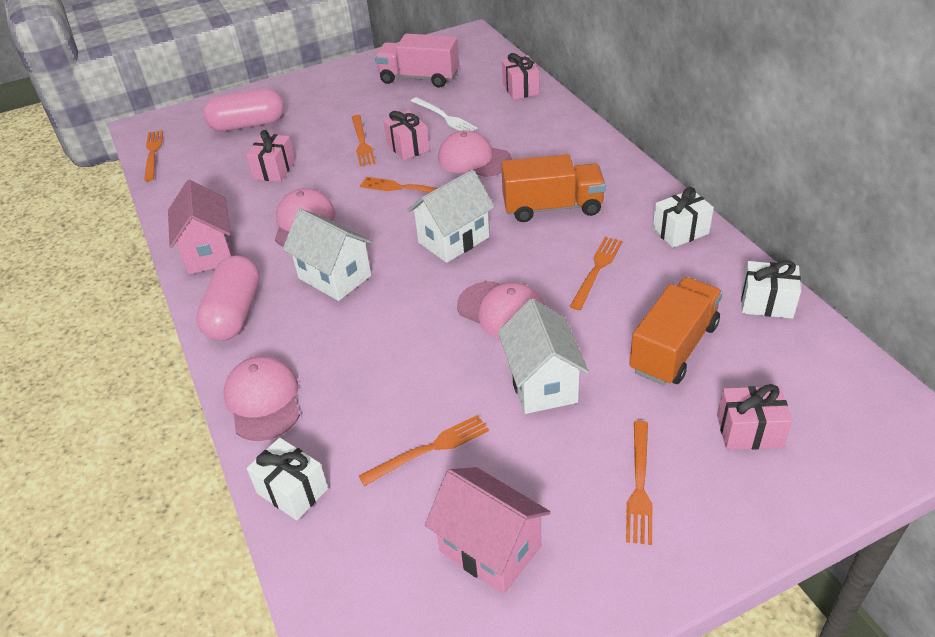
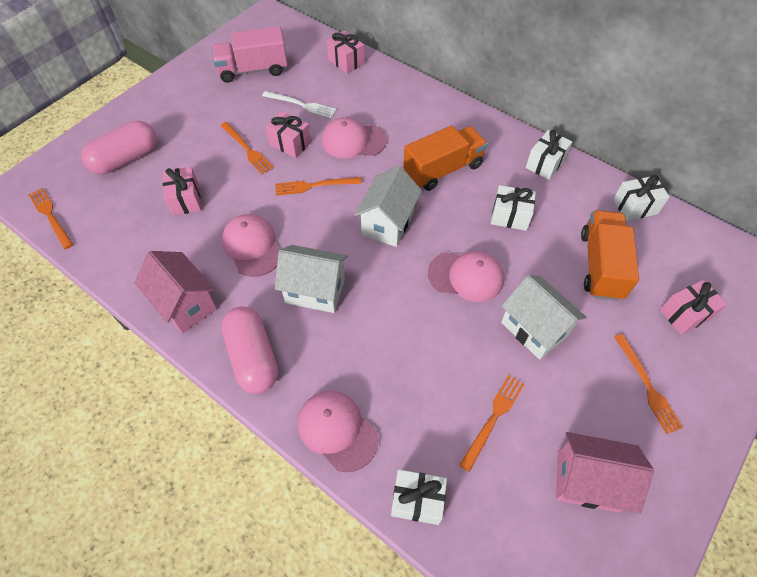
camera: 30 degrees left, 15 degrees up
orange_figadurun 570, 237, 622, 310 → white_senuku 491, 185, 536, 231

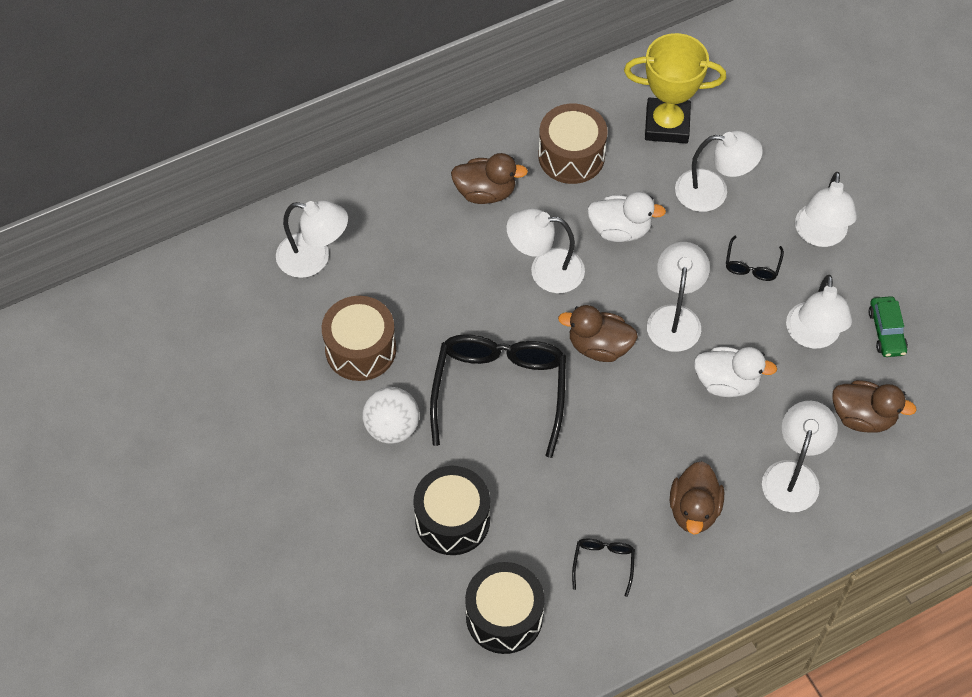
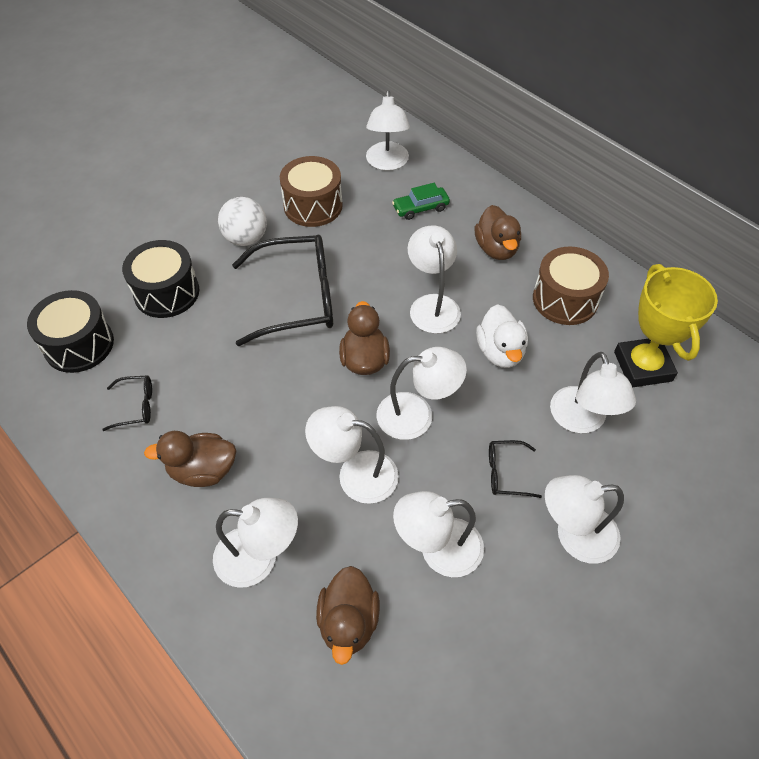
camera: 75 degrees right, 5 degrees down
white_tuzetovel 694, 347, 777, 397 → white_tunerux 305, 406, 399, 504
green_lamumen 868, 296, 908, 357 → green_lamumen 392, 183, 450, 220, shifted

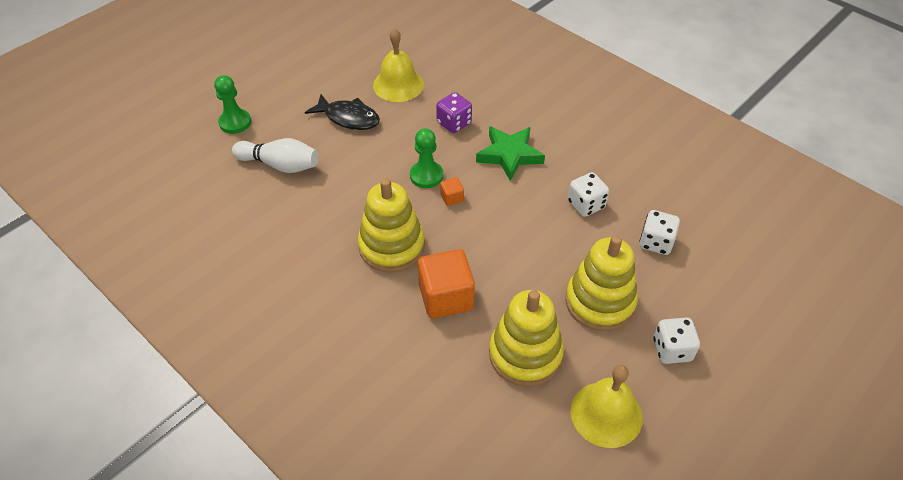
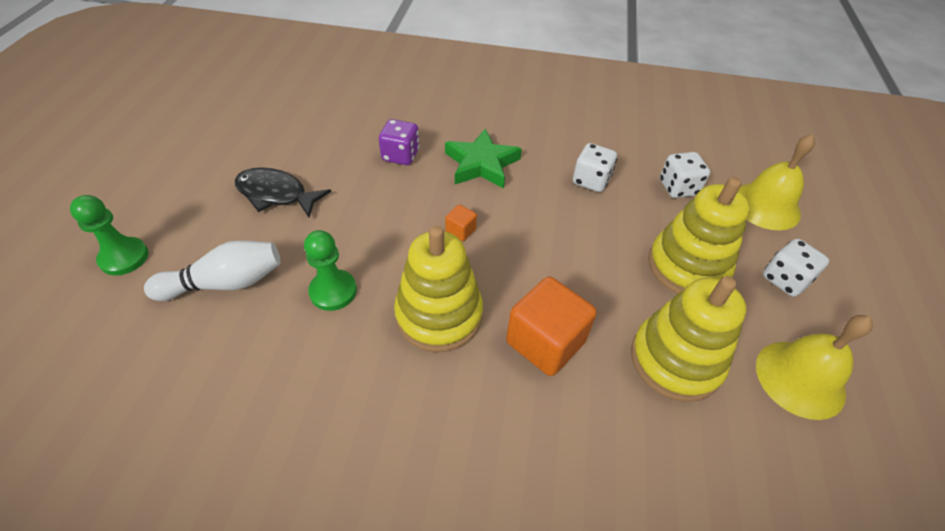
camera: 35 degrees left, 0 degrees up
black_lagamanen 305, 94, 380, 130 → black_lagamanen 235, 167, 331, 218, 150 degrees counterclockwise
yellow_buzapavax 373, 28, 424, 102 → yellow_buzapavax 739, 134, 815, 230, shifted
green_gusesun 410, 128, 443, 188 → green_gusesun 304, 230, 357, 311, shifted

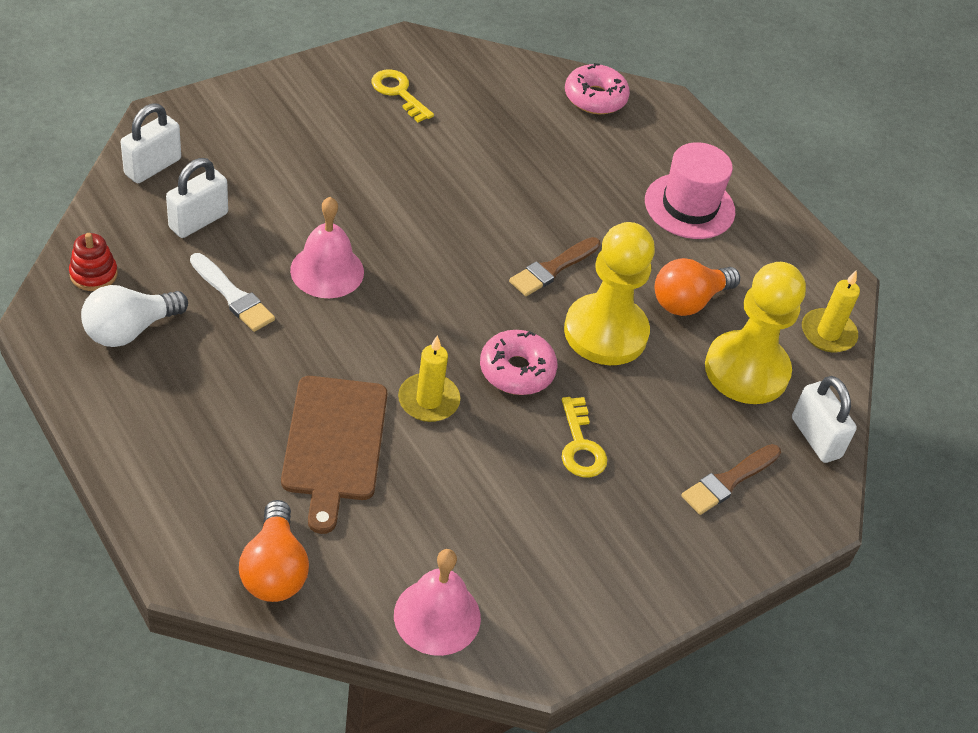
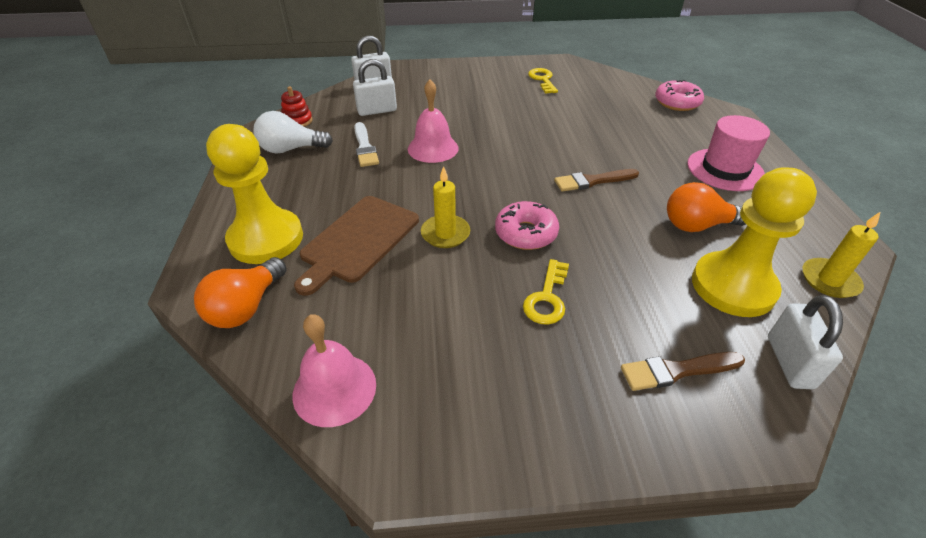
camera: 35 degrees right, 5 degrees down
yellow_gusesun 564, 222, 655, 365 → yellow_gusesun 206, 124, 303, 264, shifted

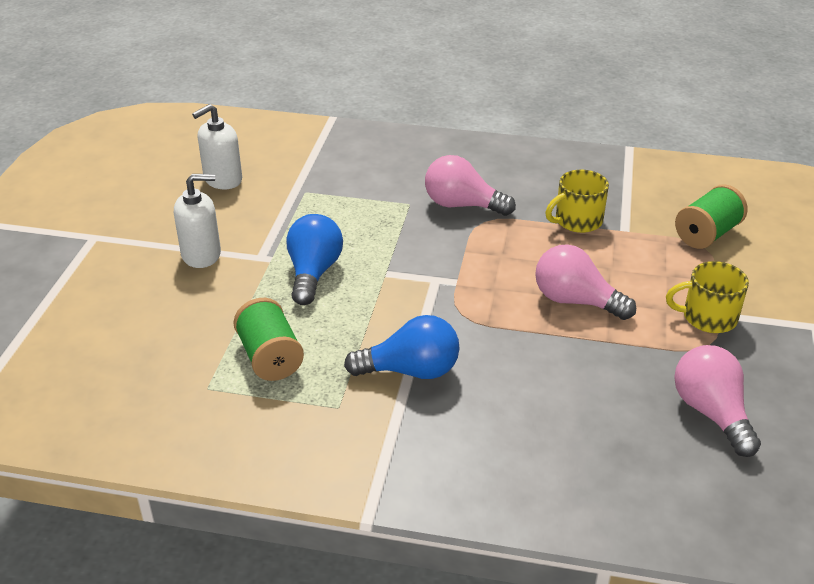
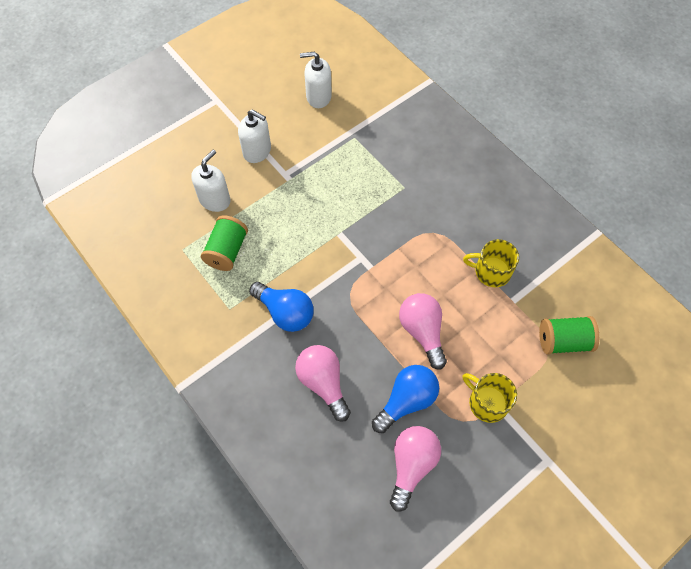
camera: 40 degrees right, 25 degrees up
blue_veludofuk 286, 214, 343, 305 → blue_veludofuk 372, 365, 439, 433, shifted
pink_veludofuk 425, 155, 516, 216 → pink_veludofuk 295, 345, 351, 422, shifted
- → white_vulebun 191, 150, 230, 212

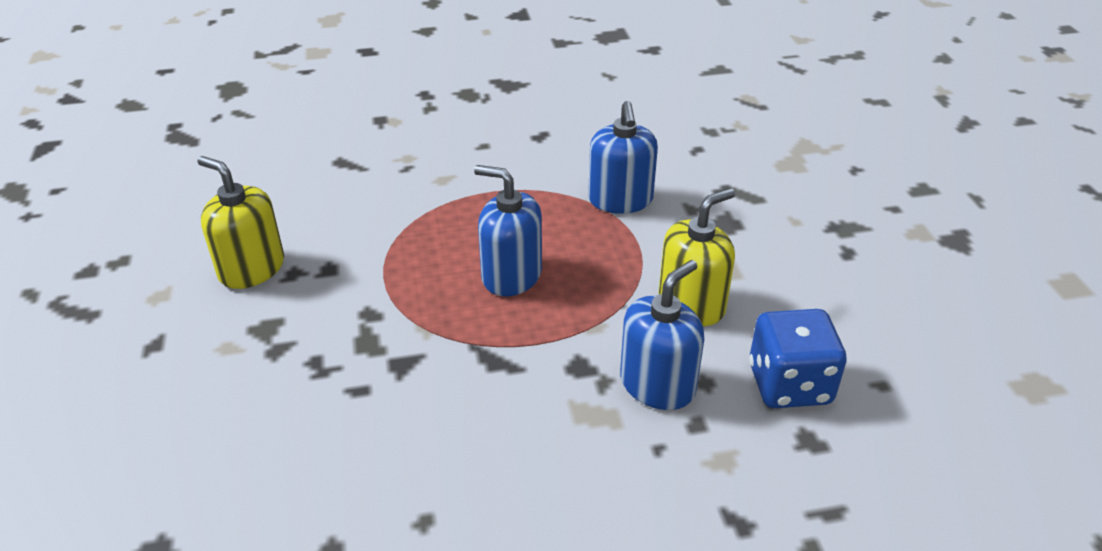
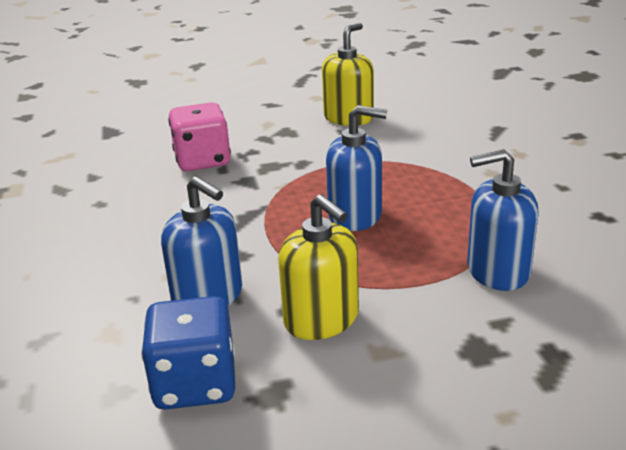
camera: 90 degrees right, 10 degrees down
blue_vulebun 474, 165, 542, 296 → blue_vulebun 326, 105, 387, 231, 75 degrees clockwise
- → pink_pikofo 168, 102, 231, 171

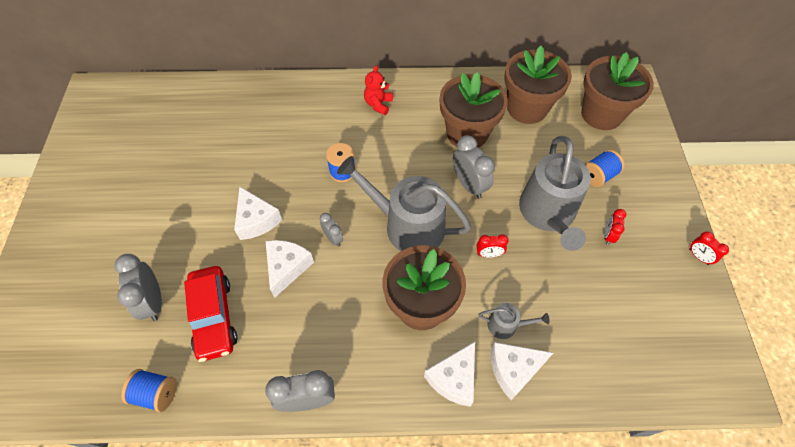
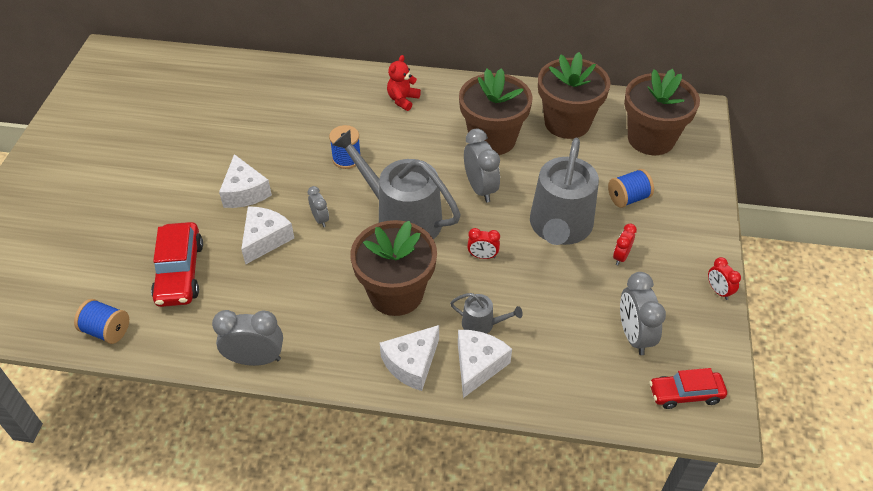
camera: 10 degrees right, 10 degrees down
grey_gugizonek 114, 254, 162, 321 → grey_gugizonek 620, 272, 666, 355, shifted
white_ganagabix 491, 342, 553, 400 → white_ganagabix 458, 330, 512, 398, 120 degrees clockwise
- → red_lamumen 649, 368, 727, 409

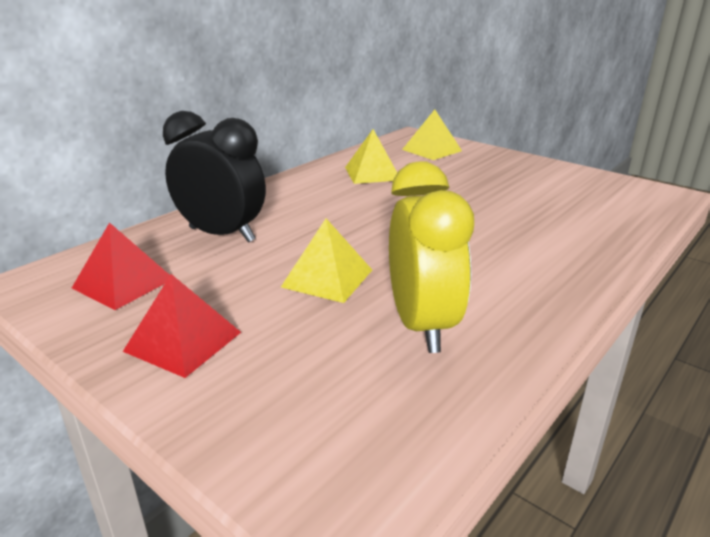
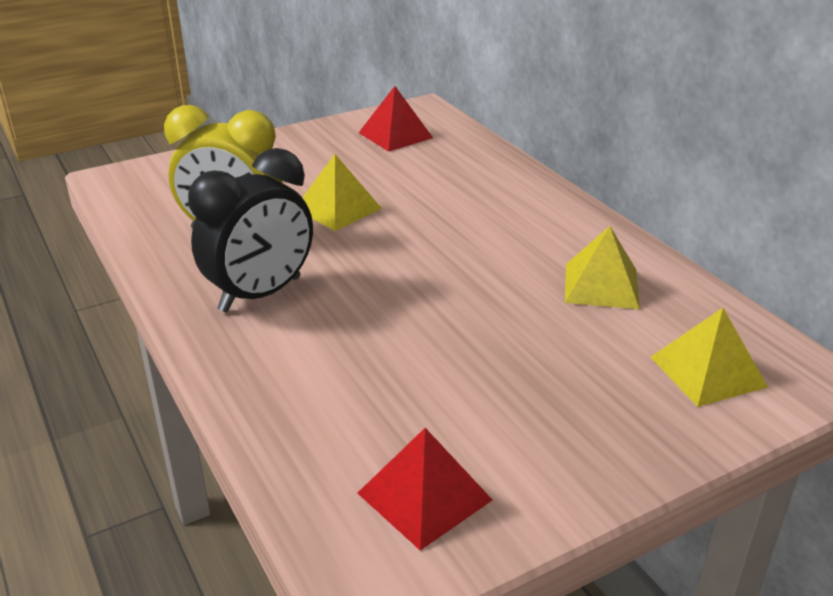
camera: 110 degrees right, 5 degrees up
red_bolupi 123, 274, 241, 378 → red_bolupi 358, 428, 492, 551, shifted
black_gugizonek 163, 111, 266, 243 → black_gugizonek 188, 148, 313, 312, shifted

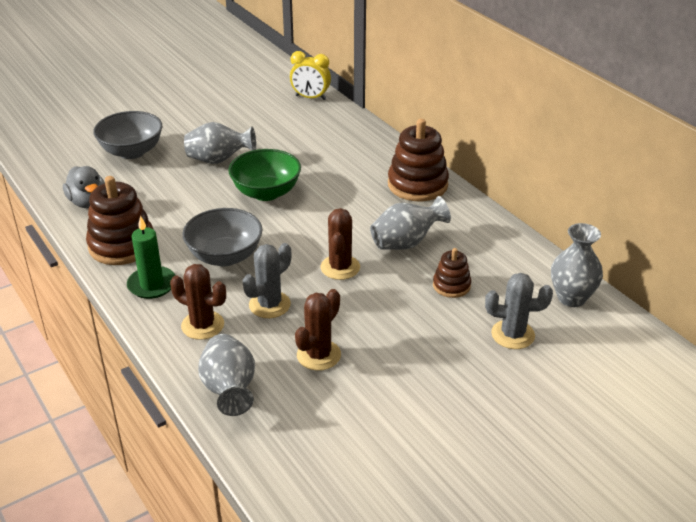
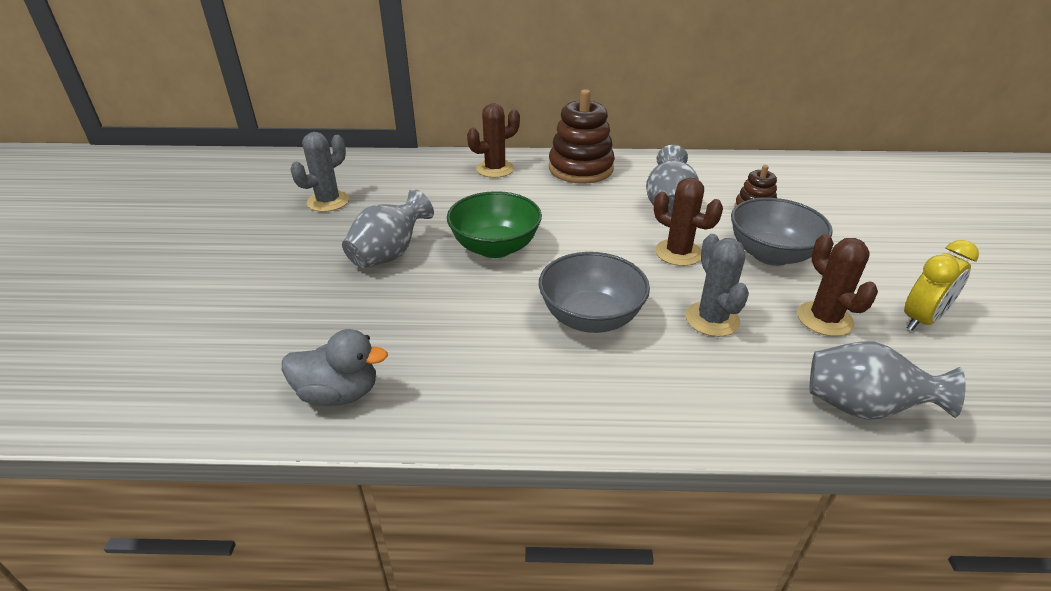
camera: 55 degrees left, 0 degrees up
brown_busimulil 86, 176, 154, 265 → -
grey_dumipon 93, 111, 162, 159 → grey_dumipon 731, 198, 833, 266, shifted
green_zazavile 127, 215, 176, 299 → -
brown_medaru 170, 264, 226, 340 → brown_medaru 467, 103, 520, 178, shifted
yellow_gugizonek 290, 51, 331, 100 → yellow_gugizonek 904, 240, 979, 331, shifted
grey_medaru 485, 273, 553, 349 → grey_medaru 291, 132, 349, 212, shifted
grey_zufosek 551, 223, 603, 307 → -

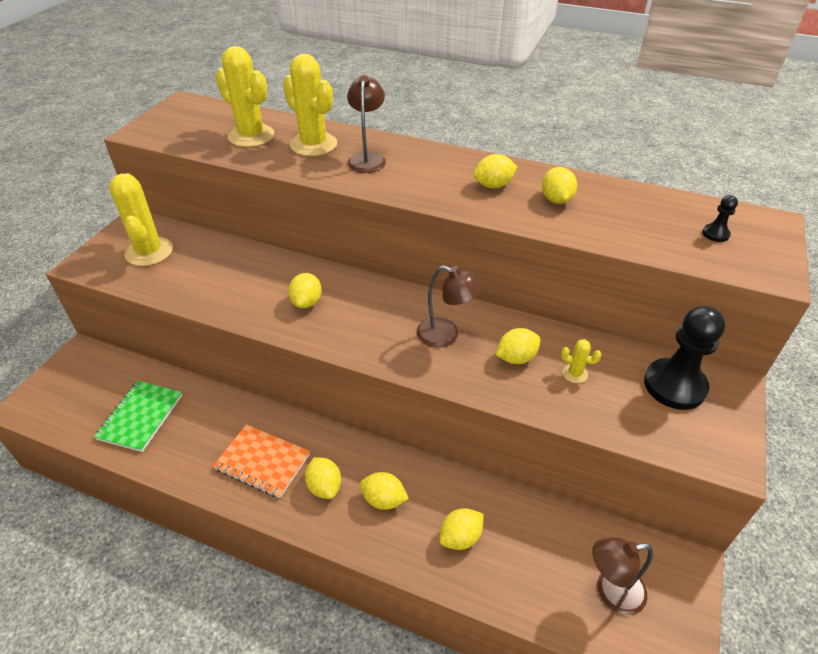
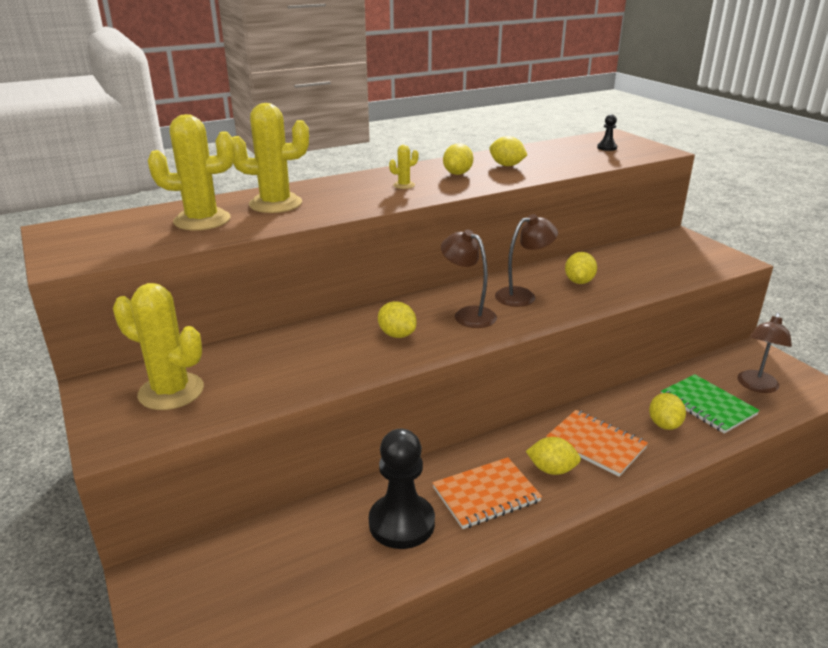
camera: 50 degrees left, 15 degrees down
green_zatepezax 94, 381, 182, 452 → green_zatepezax 661, 374, 760, 434, shifted
brown_tunerux 347, 75, 386, 173 → brown_tunerux 441, 229, 497, 328, shifted
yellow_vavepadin 360, 472, 409, 510 → orange_zatepezax 546, 410, 648, 477
yellow_medaru 561, 339, 601, 383 → yellow_medaru 389, 145, 418, 189, shifted
black_gusesun 644, 306, 726, 410 → black_gusesun 369, 429, 435, 549, shifted

